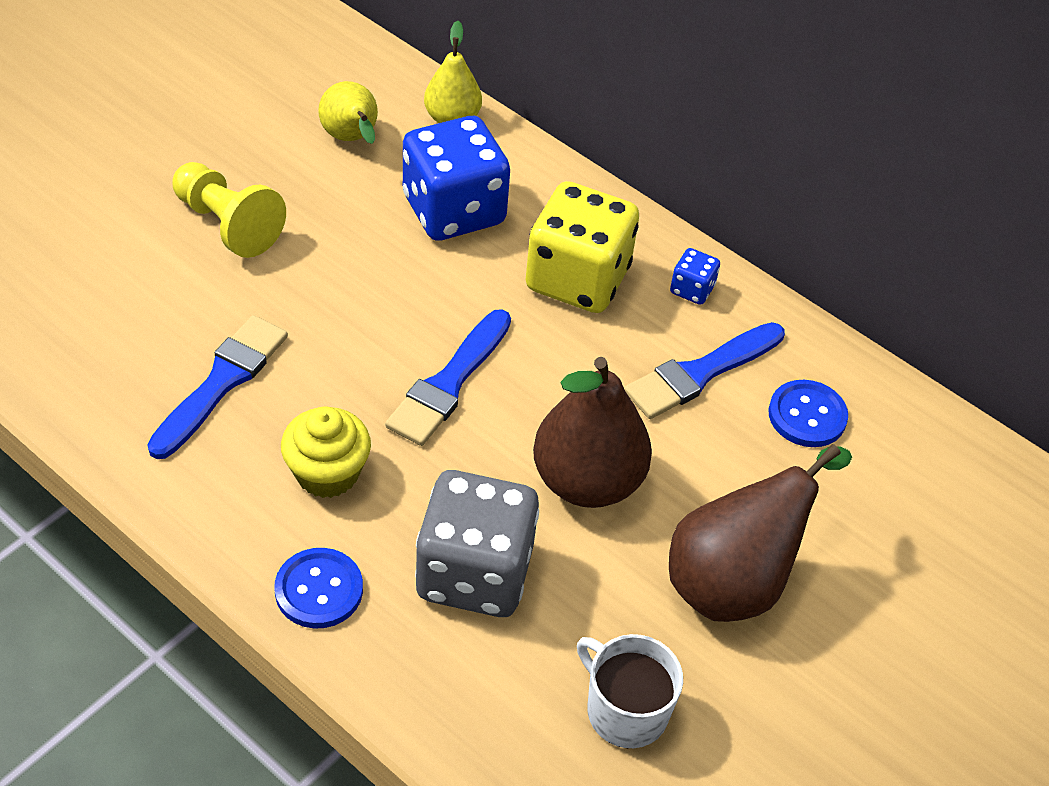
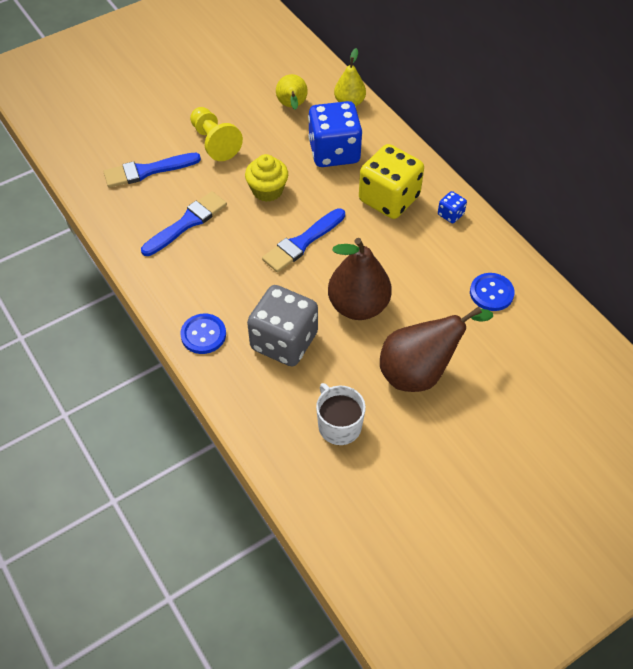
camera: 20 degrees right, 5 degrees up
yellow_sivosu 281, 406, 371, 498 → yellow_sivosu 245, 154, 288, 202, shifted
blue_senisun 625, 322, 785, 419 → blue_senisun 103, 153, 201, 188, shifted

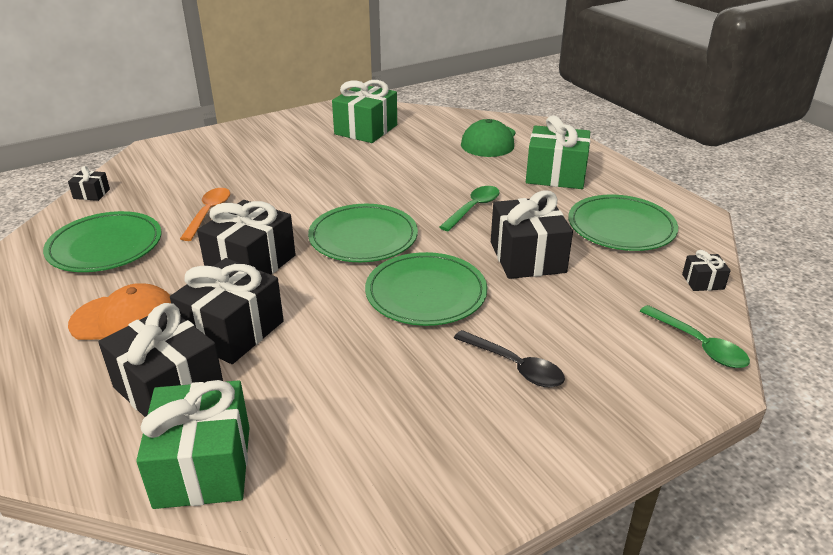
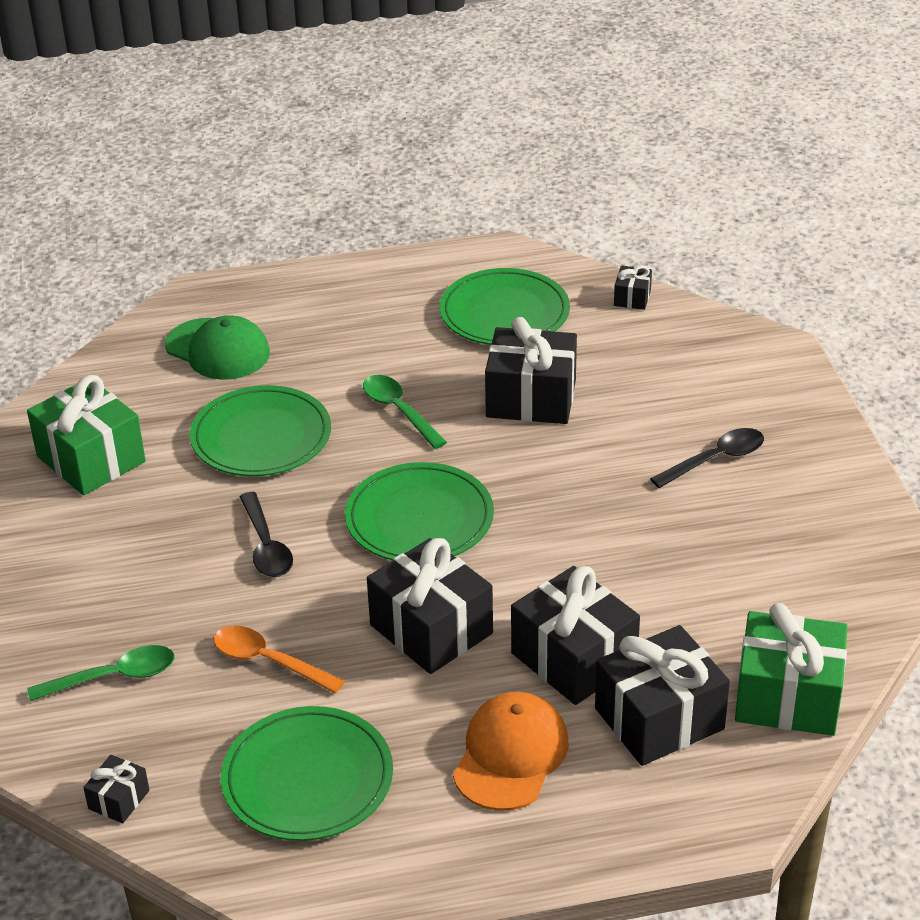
camera: 70 degrees left, 5 degrees up
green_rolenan 365, 252, 487, 326 → green_rolenan 190, 385, 331, 476, shifted
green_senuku 526, 115, 591, 189 → -
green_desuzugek 640, 305, 750, 368 → green_desuzugek 27, 645, 175, 701, shifted
- → black_desuzugek 240, 492, 293, 577

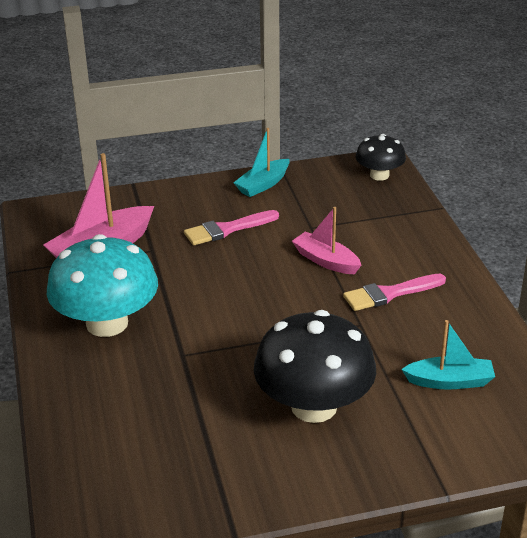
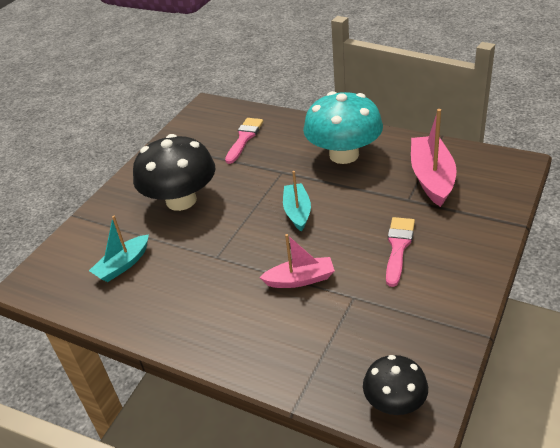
camera: 135 degrees right, 5 degrees up
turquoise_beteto 233, 128, 289, 197 → turquoise_beteto 283, 171, 311, 232, shifted
pink_senisun 343, 274, 446, 311 → pink_senisun 225, 118, 263, 164, shifted

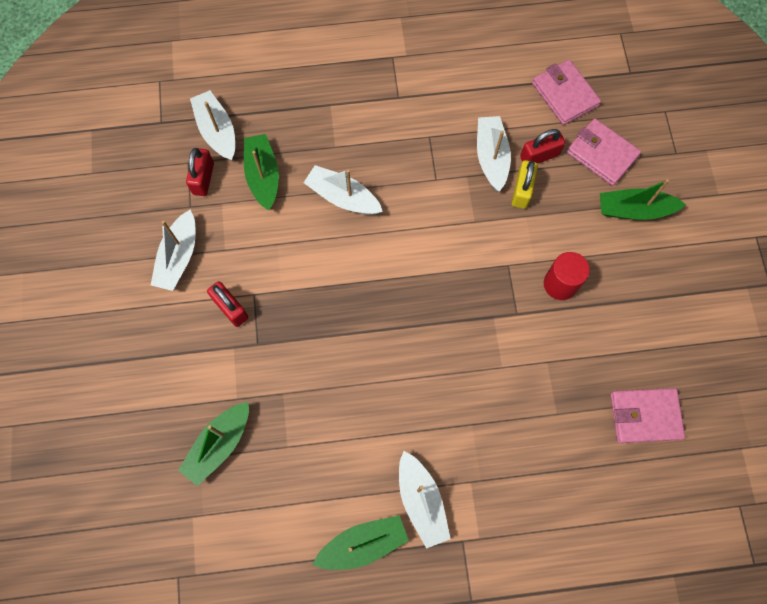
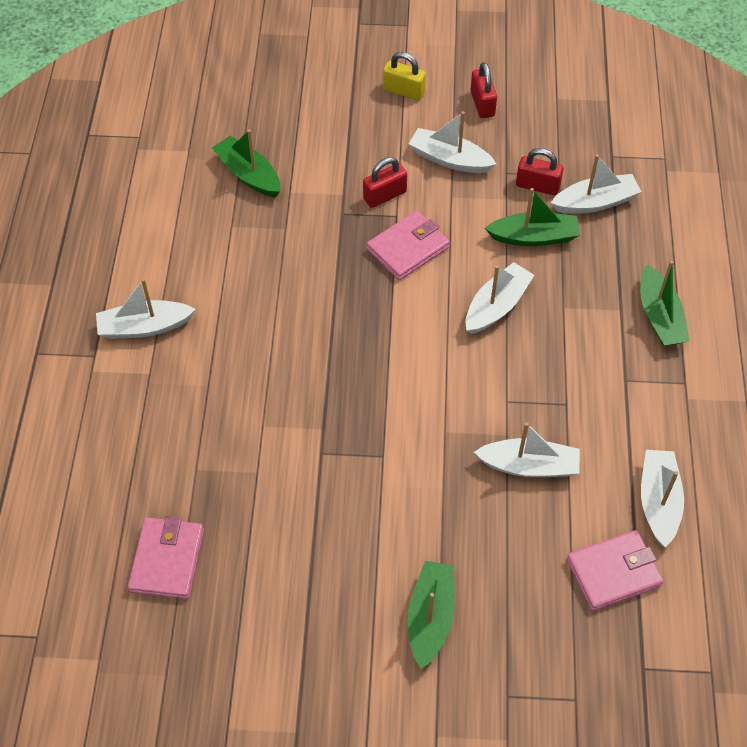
camera: 100 degrees right, 15 degrees down
green_beteto 312, 515, 409, 570 → green_beteto 640, 261, 690, 346, shifted
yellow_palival 512, 160, 538, 209 → yellow_palival 383, 52, 426, 101, shifted
red_palival 520, 129, 565, 164 → red_palival 470, 62, 497, 118, shifted
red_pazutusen 544, 252, 590, 300 → -
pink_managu 567, 118, 641, 186 → pink_managu 367, 211, 450, 280, shifted
- → white_beteto 641, 450, 684, 547

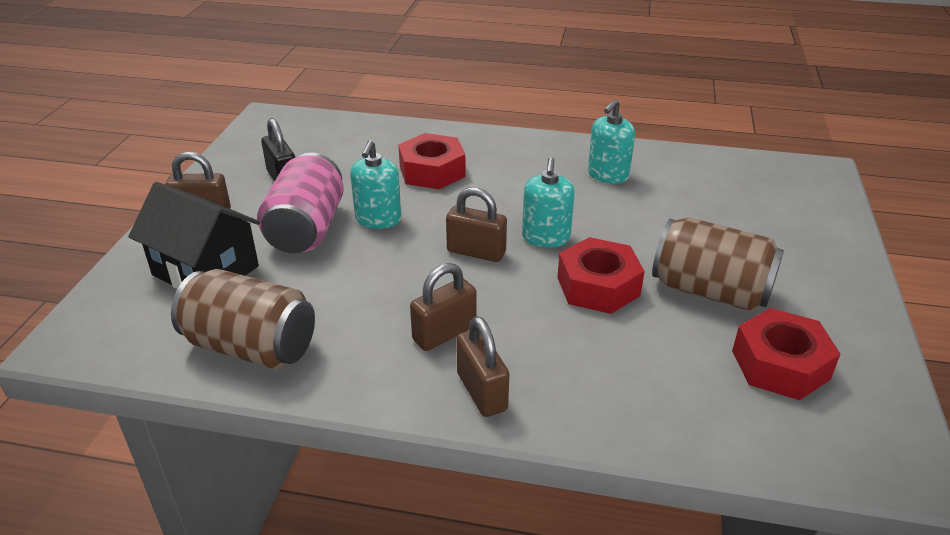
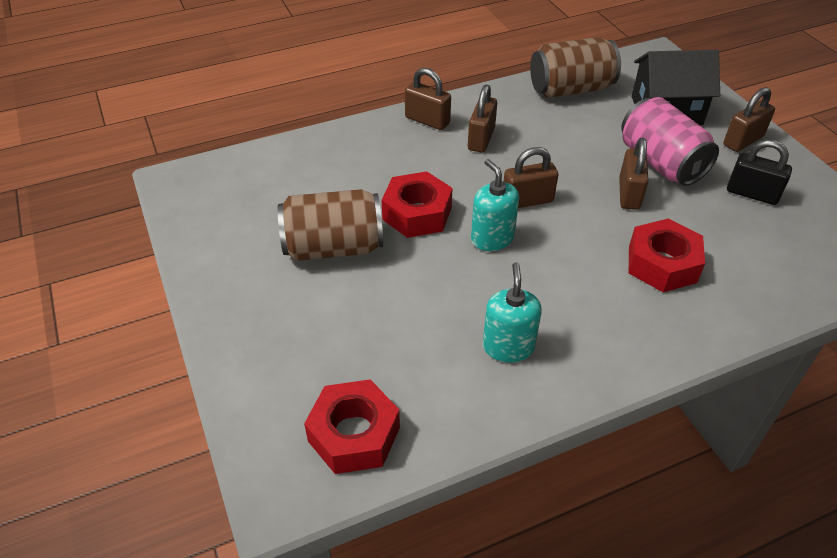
camera: 145 degrees right, 10 degrees up
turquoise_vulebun 350, 140, 402, 229 → brown_palival 619, 138, 649, 210
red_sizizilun 732, 308, 840, 400 → red_sizizilun 304, 379, 400, 474, shifted

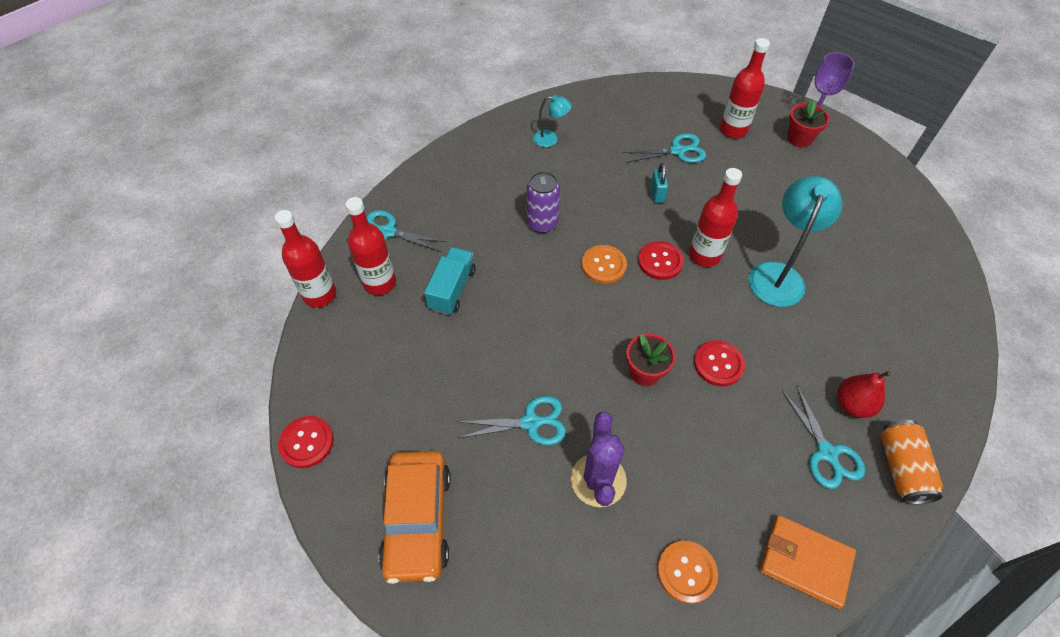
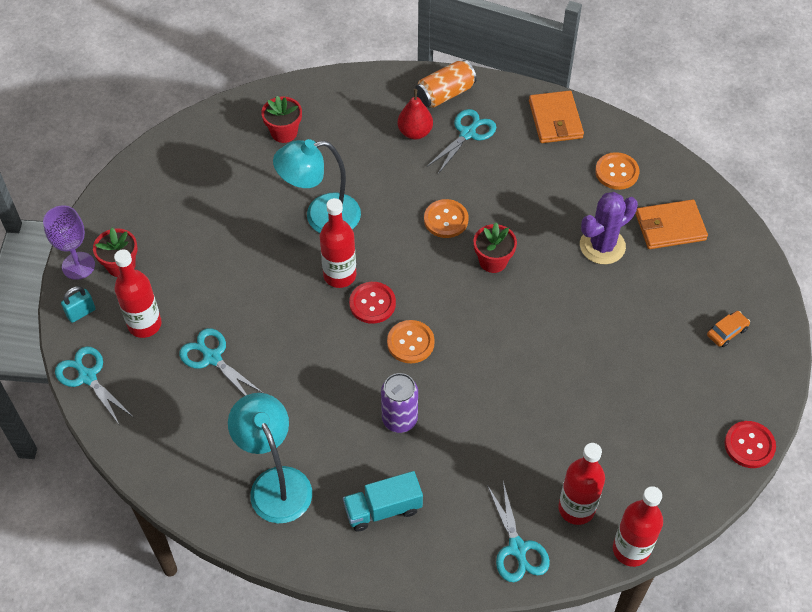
camera: 125 degrees left, 0 degrees up
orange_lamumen 379, 451, 451, 584 → orange_lamumen 707, 311, 750, 347, x0.42
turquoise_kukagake 424, 247, 476, 315 → turquoise_kukagake 343, 471, 423, 532, shifted
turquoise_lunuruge 457, 396, 566, 445 → turquoise_lunuruge 55, 346, 133, 424, shifted
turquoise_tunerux 533, 95, 572, 147 → turquoise_tunerux 228, 393, 312, 523, x1.93
turquoise_palival 651, 163, 668, 203 → turquoise_palival 61, 286, 96, 323, shifted
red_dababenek 694, 340, 745, 386 → orange_dababenek 424, 199, 468, 238
- → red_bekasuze 261, 96, 302, 143
- → orange_managu 635, 199, 708, 249

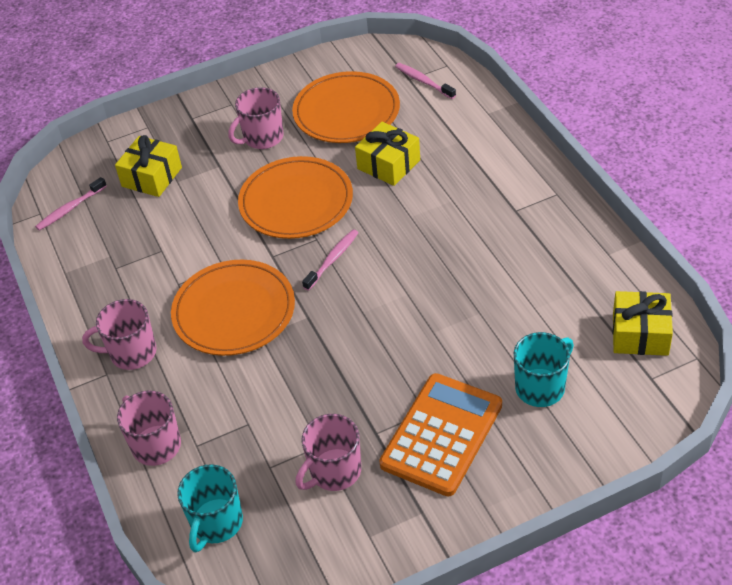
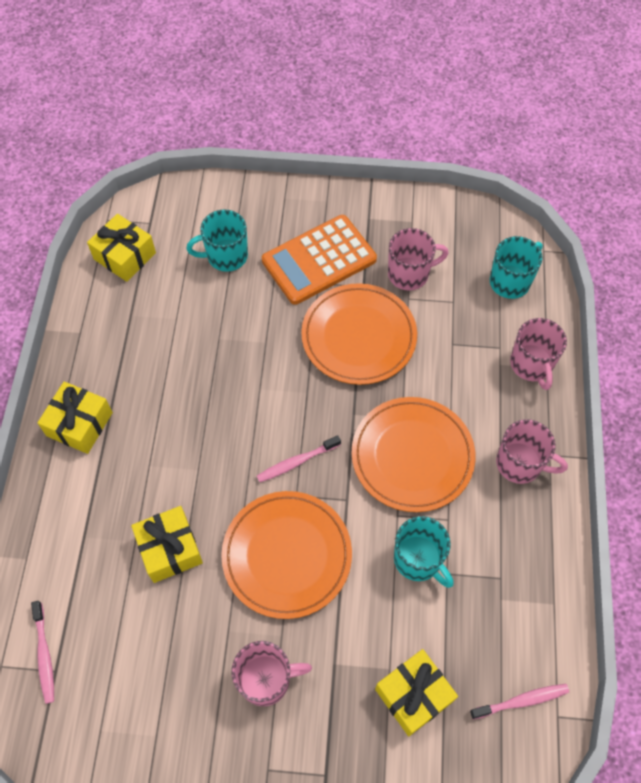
camera: 155 degrees left, 15 degrees up
orange_rolenan 292, 71, 400, 143 → orange_rolenan 301, 283, 417, 385, shifted
- → yellow_senuku 38, 381, 113, 454
- → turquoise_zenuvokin 394, 516, 454, 588

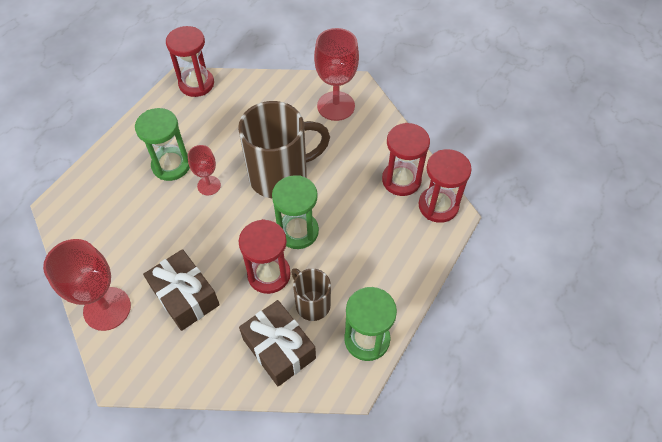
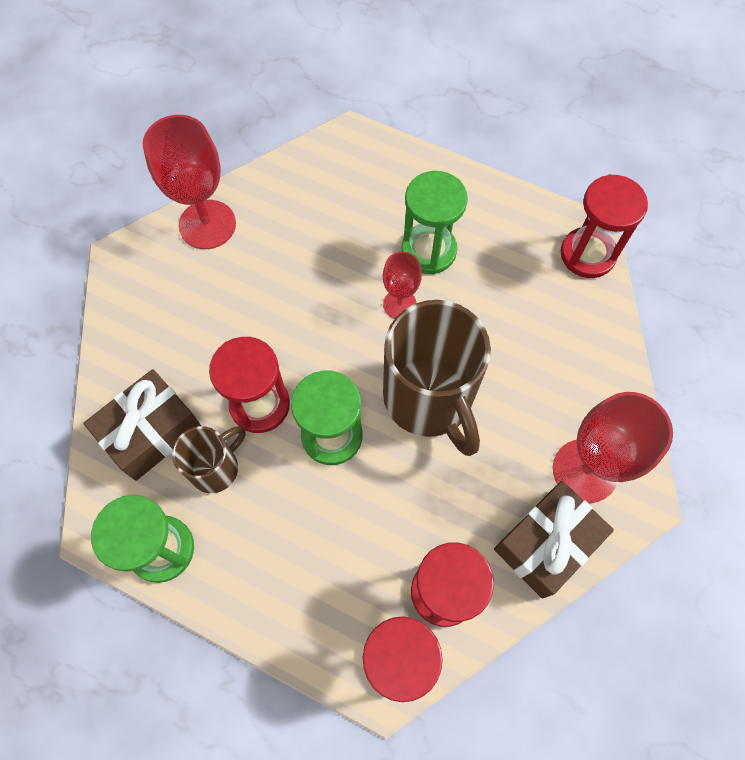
camera: 85 degrees right, 10 degrees up
brown_senuku 143, 249, 220, 331 → brown_senuku 494, 481, 614, 599, shifted

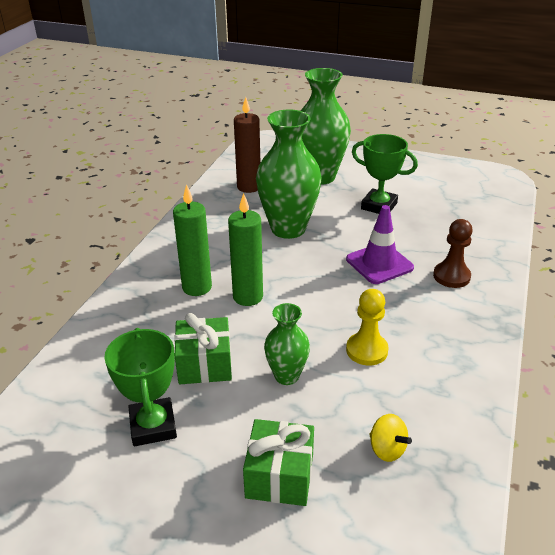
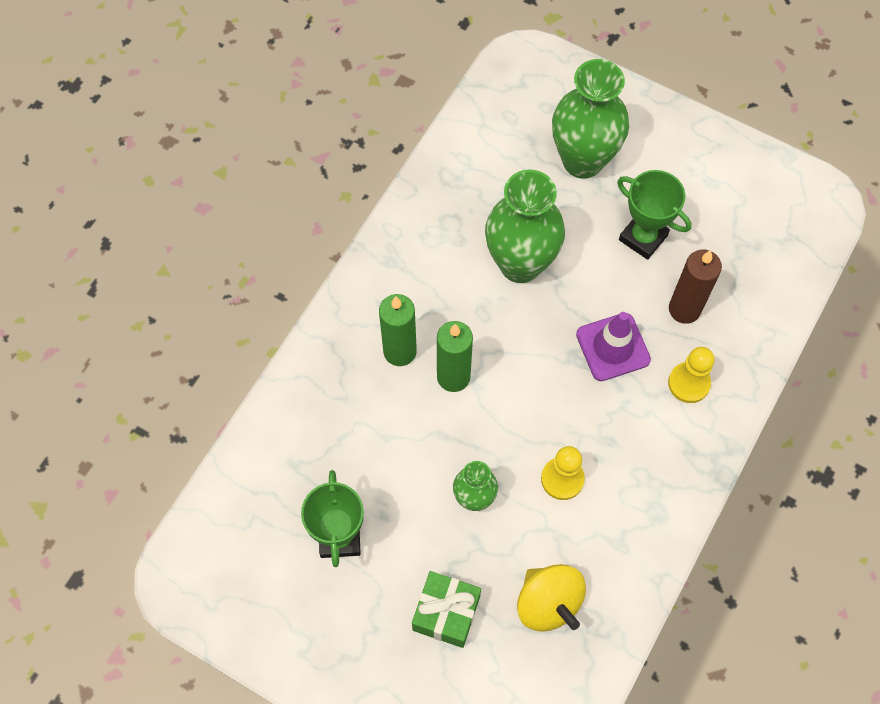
camera: 10 degrees right, 30 degrees up
green_senuku 174, 313, 232, 384 → -
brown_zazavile 234, 97, 260, 193 → brown_zazavile 669, 250, 722, 324, shifted
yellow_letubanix 369, 414, 412, 462 → yellow_letubanix 517, 564, 586, 632, x1.78
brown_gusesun 433, 219, 473, 288 → yellow_gusesun 668, 347, 715, 403

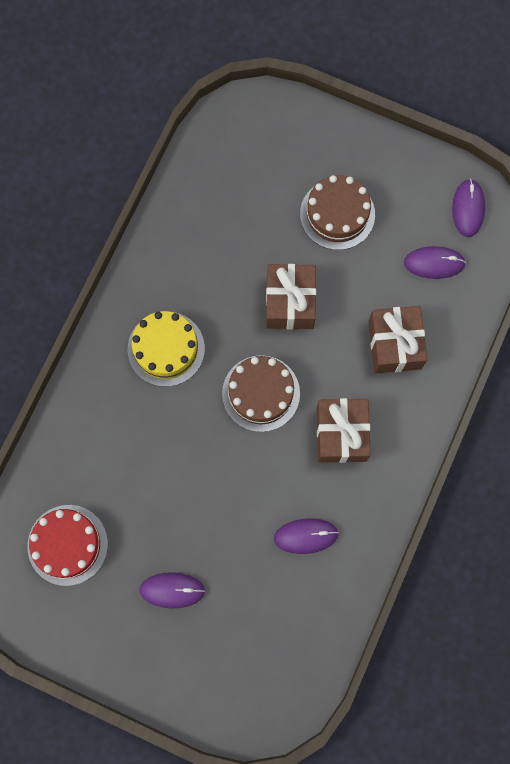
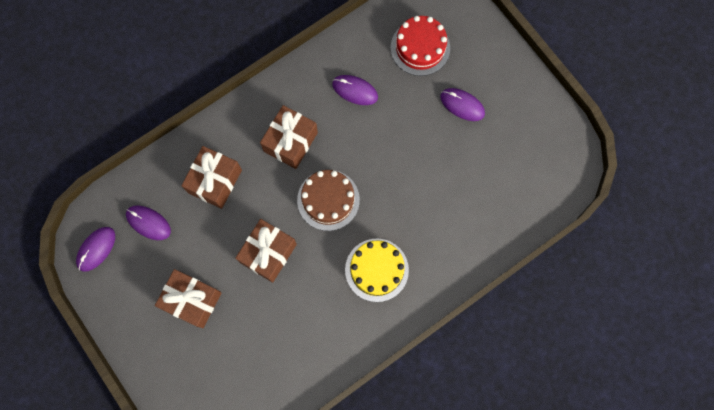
camera: 150 degrees left, 0 degrees up
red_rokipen 27, 505, 108, 586 → red_rokipen 391, 16, 450, 76, shifted
brown_rokipen 300, 175, 375, 250 → brown_senuku 155, 269, 221, 328

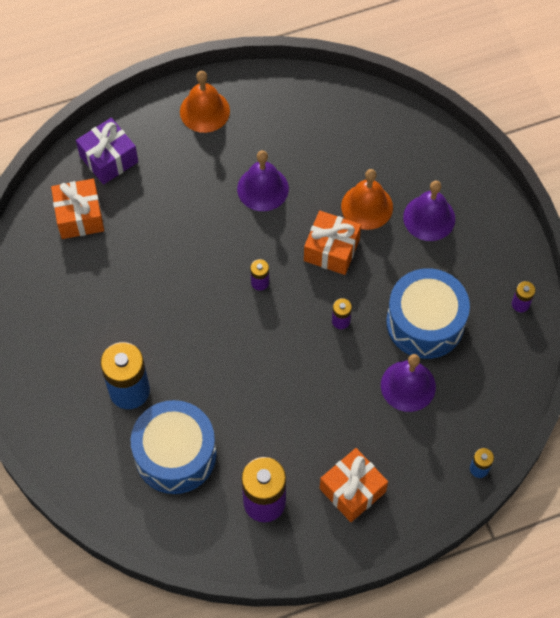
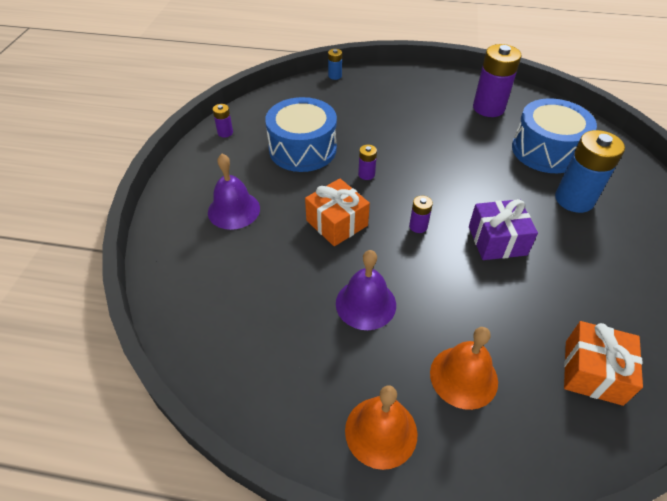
camera: 150 degrees left, 15 degrees down
purple_senuku 76, 118, 138, 185 → purple_senuku 469, 199, 538, 260, shifted
orange_senuku 320, 448, 388, 522 → -
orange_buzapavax 341, 169, 393, 230 → orange_buzapavax 430, 327, 498, 410, shifted
purple_buzapavax 381, 354, 436, 412 → -

